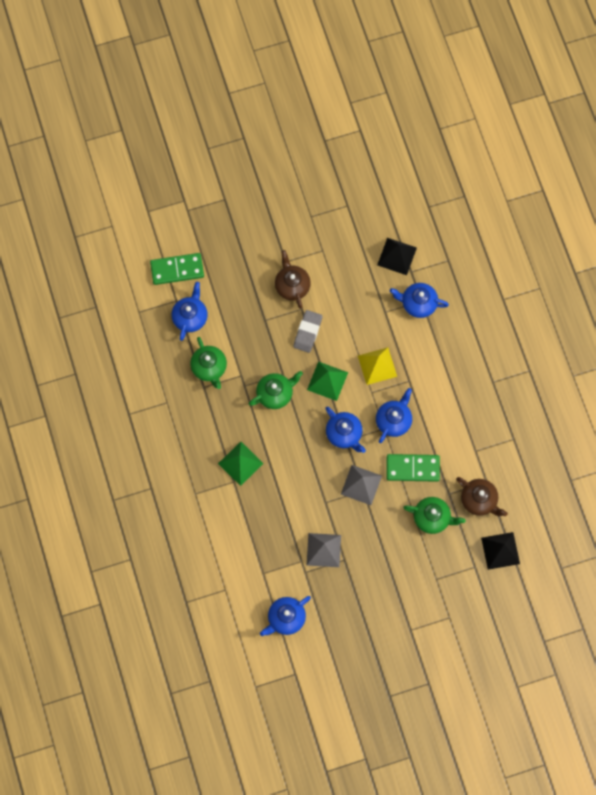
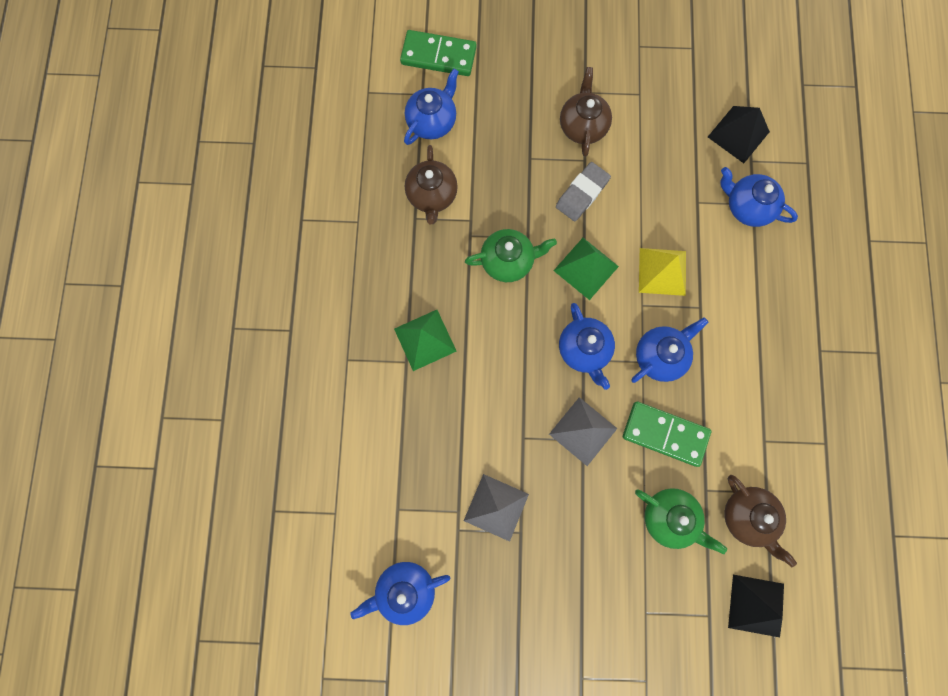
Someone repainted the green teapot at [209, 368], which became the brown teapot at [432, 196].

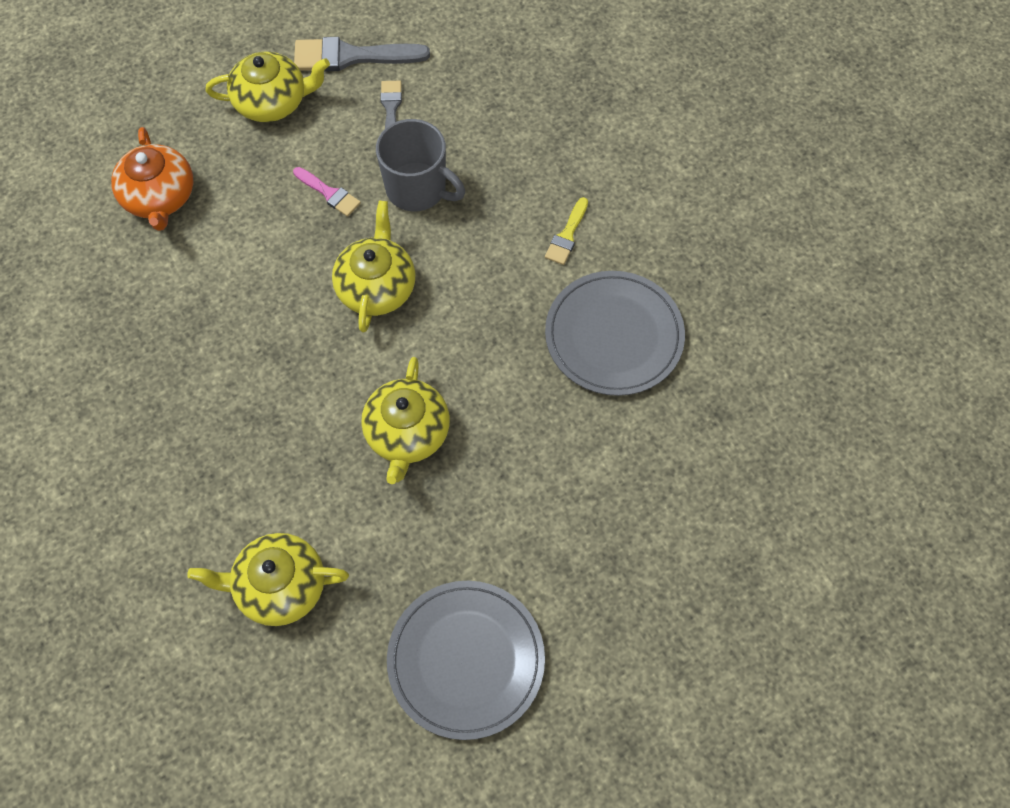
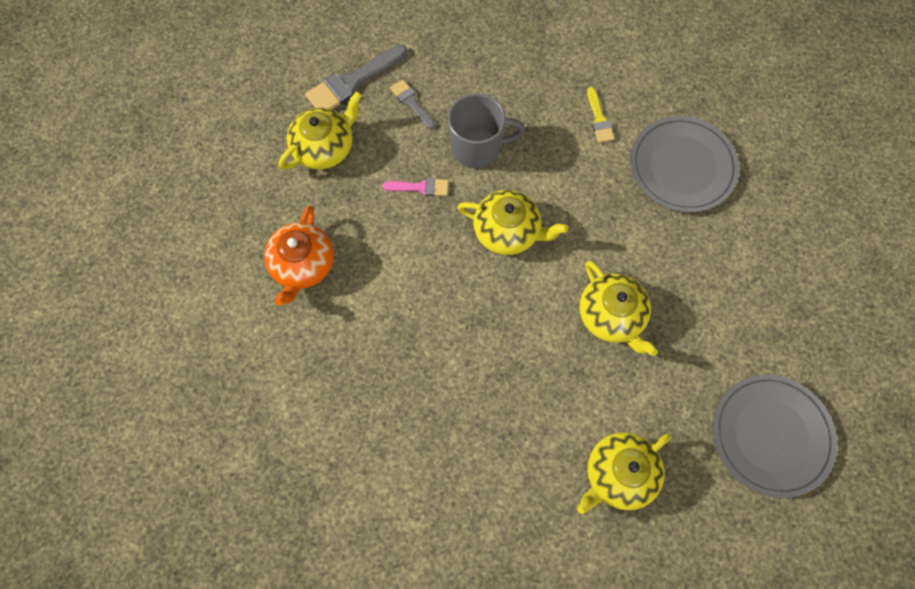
Someone rotated the orange teapot at [159, 197] by 60 degrees clockwise. Someone rotated the yellow teapot at [376, 287] by 135 degrees clockwise.

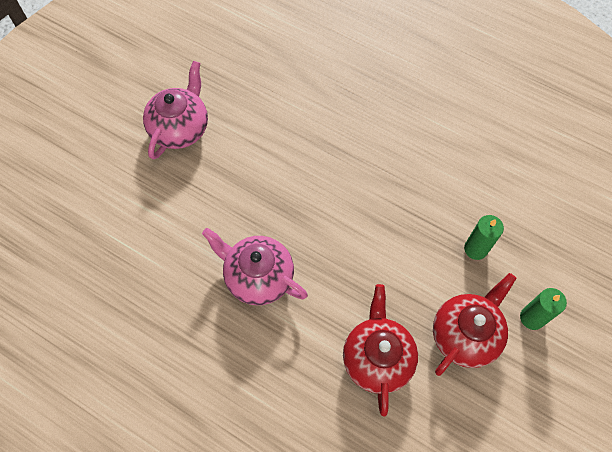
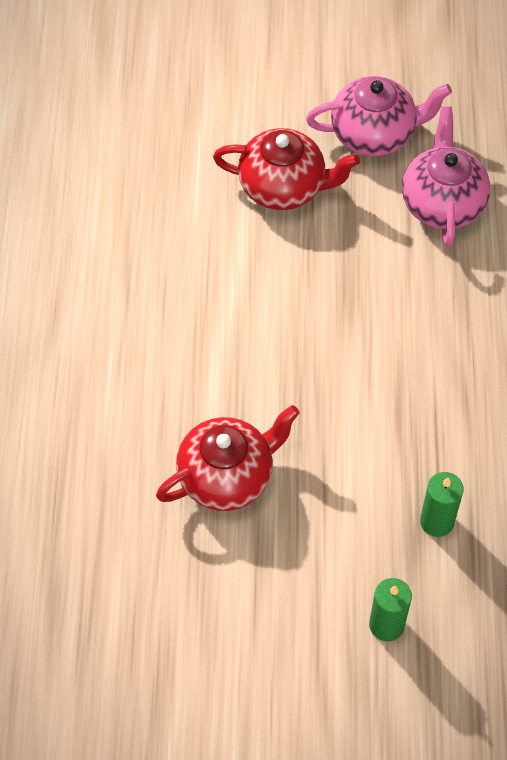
Someone carried the pink teapot from [258, 277] to [442, 203]. Someone carried the red teapot from [465, 334] to [284, 187].

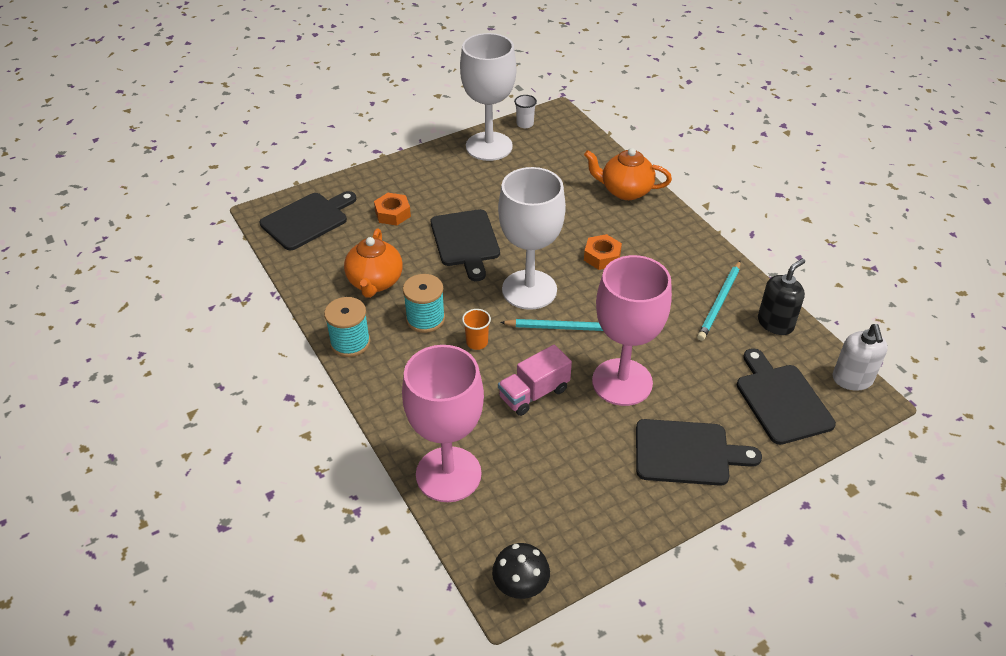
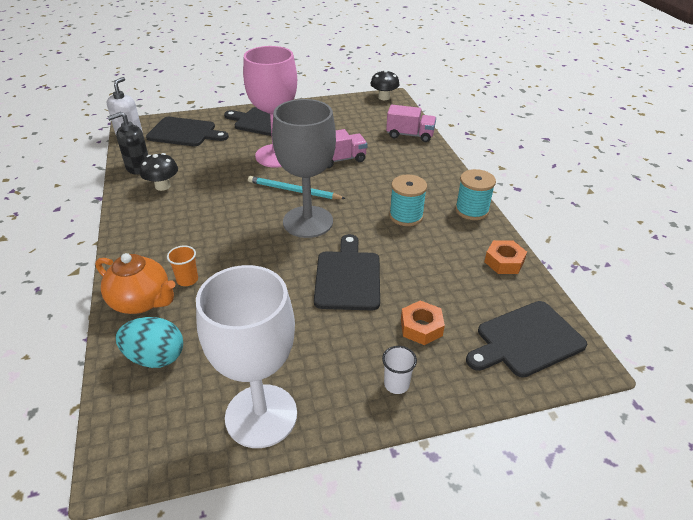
Someone took away the orange teapot at [375, 282]. Someone swapped the pink goblet at [448, 474] for the pink truck at [410, 135]. Someone carried the orange cup from [477, 342] to [187, 280]. Someone repainted the white goblet at [529, 290], which became the grey goblet at [308, 222]. Someone carried the white cup from [525, 124] to [396, 384]. Someone carried the orange nut from [602, 256] to [504, 262]. Someone swapped the turquoise pencil at [719, 302] for the black mushroom at [162, 186]. Someone rotated the black cutting board at [781, 400] by 75 degrees counterclockwise. Someone put down the turquoise egg at [155, 357].

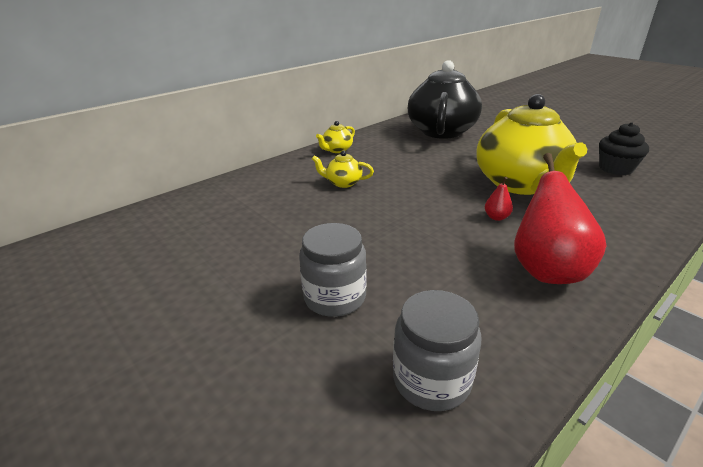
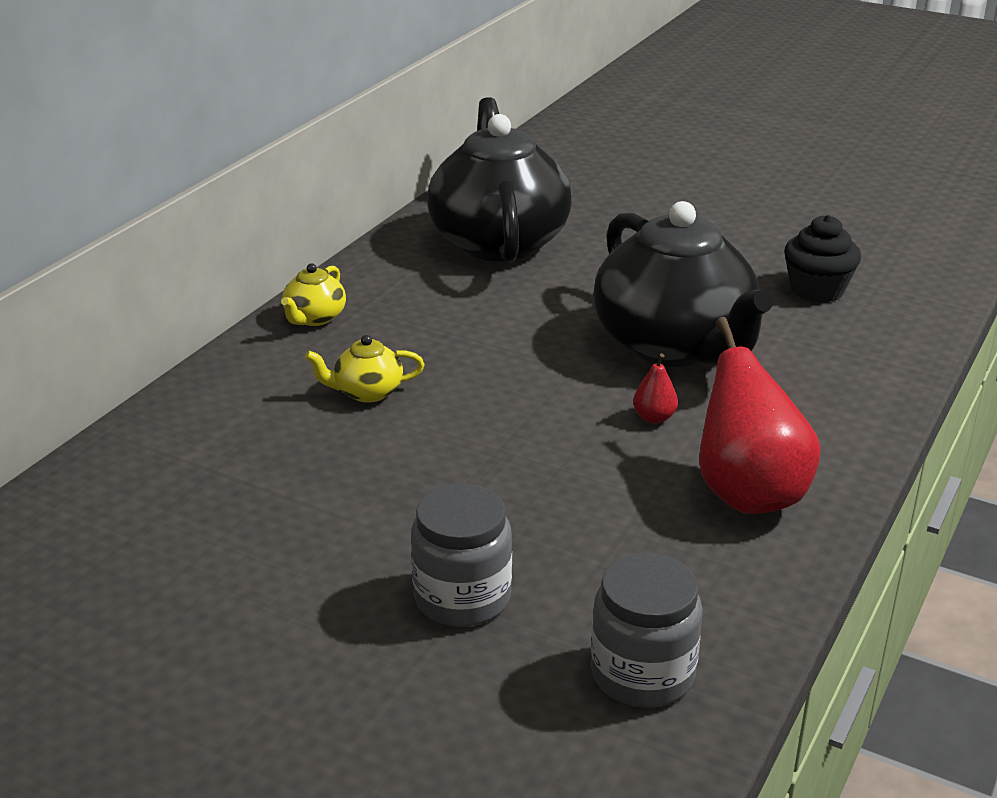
Someone repainted the yellow teapot at [520, 184], which became the black teapot at [674, 345].

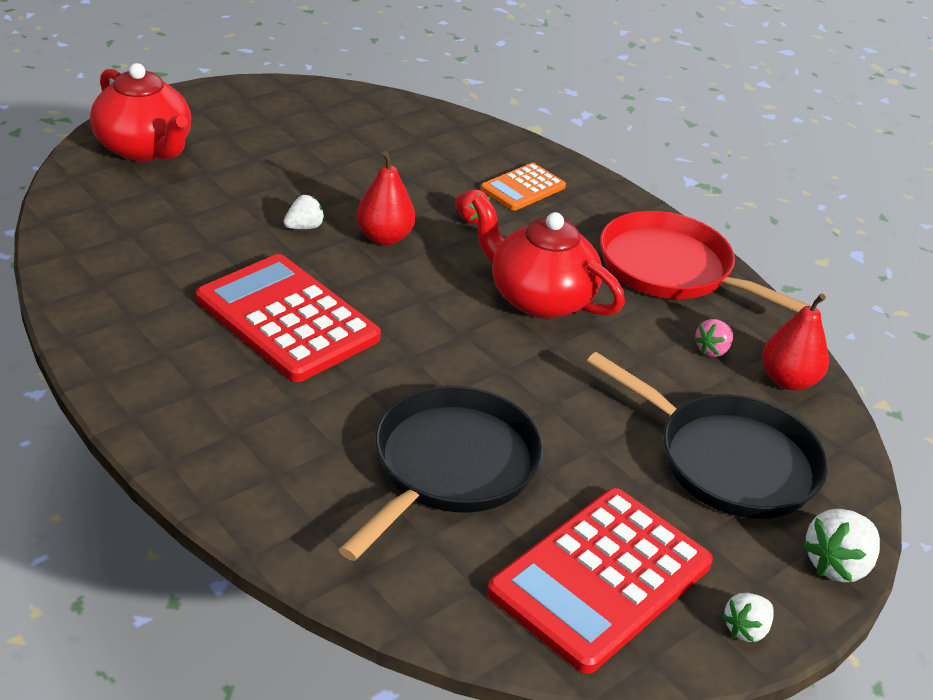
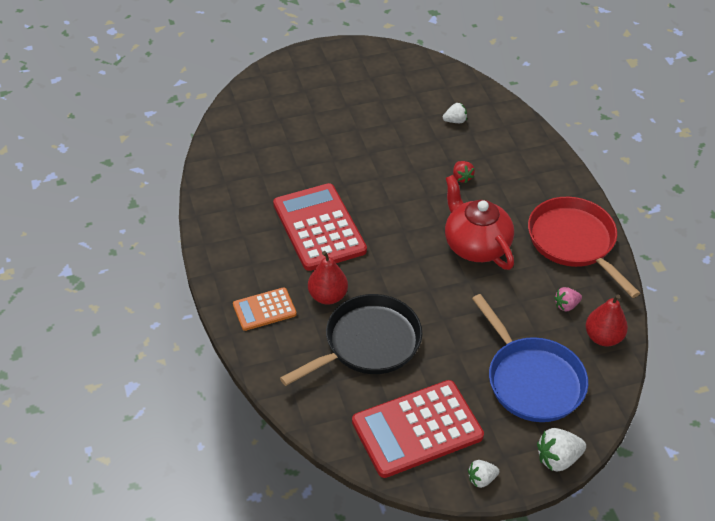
Someone took away the red teapot at [145, 149]. Someone carried the white strawberry from [304, 227] to [455, 121]. Someone carried the red pear from [384, 237] to [327, 296]. Someone carried the orange calculator from [523, 188] to [264, 309]. Someone repainted the black pan at [729, 461], which became the blue pan at [532, 380].

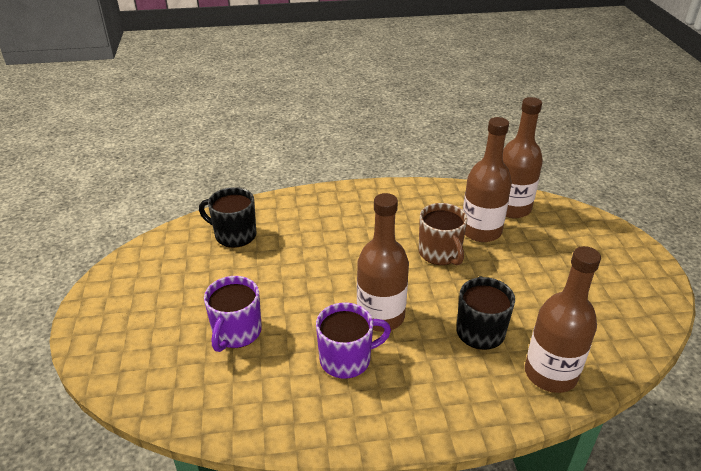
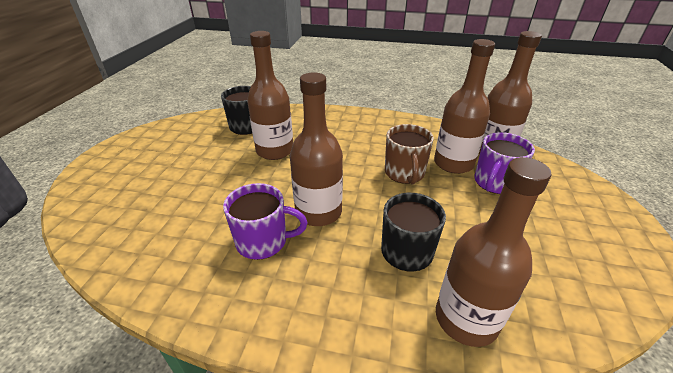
Someone carried the purple mug from [236, 332] to [494, 183]. Someone put down the brown bottle at [275, 151].

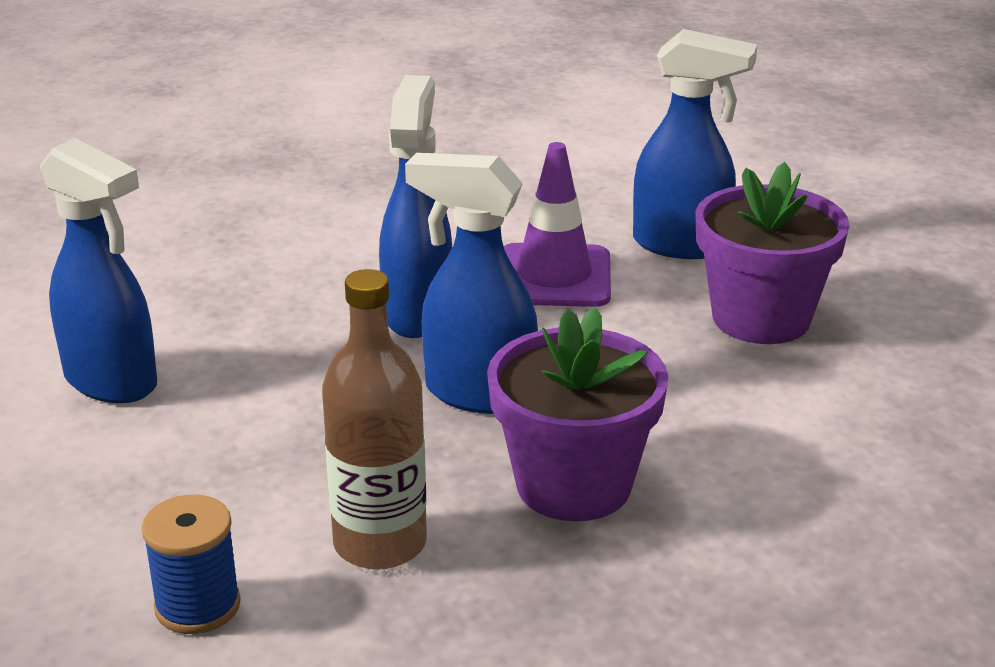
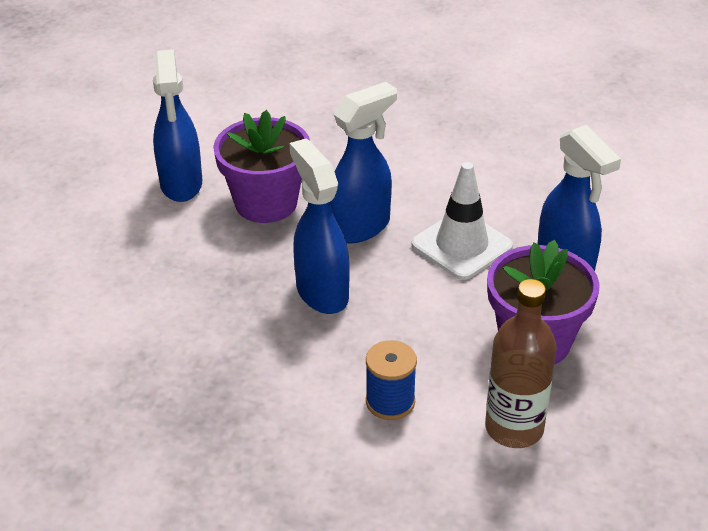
Someone carried the blue spool from [197, 606] to [390, 402]. Someone carried the brown bottle from [380, 543] to [514, 428]. Someone carried the purple flower pot from [573, 485] to [266, 203]. Someone repainted the purple traffic cone at [554, 277], which became the white traffic cone at [461, 245].

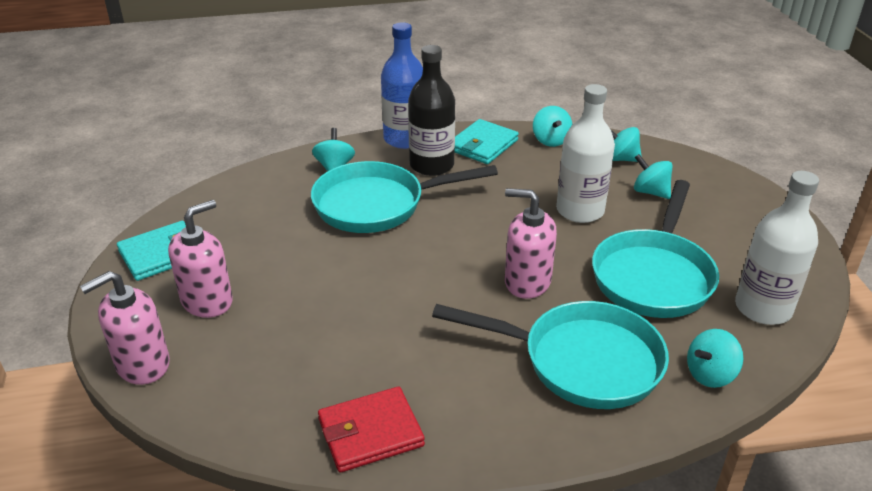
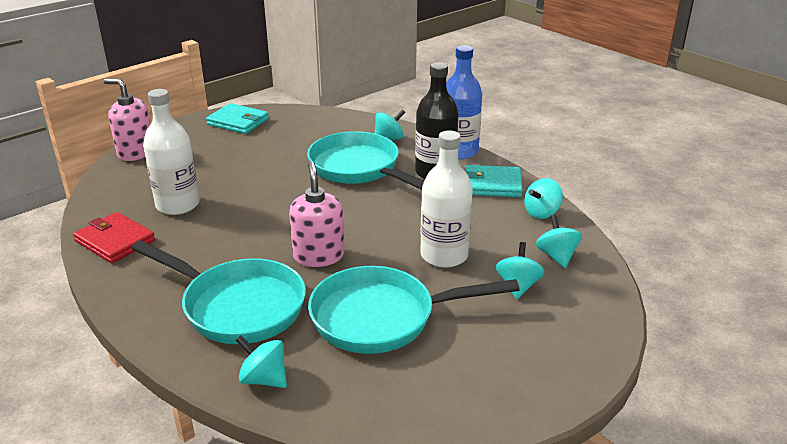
Someone took away the pink soap dispenser at [207, 301]. Someone rotated the turquoise pan at [581, 361] by 45 degrees counterclockwise. Someone carried the white bottle from [763, 308] to [178, 205].

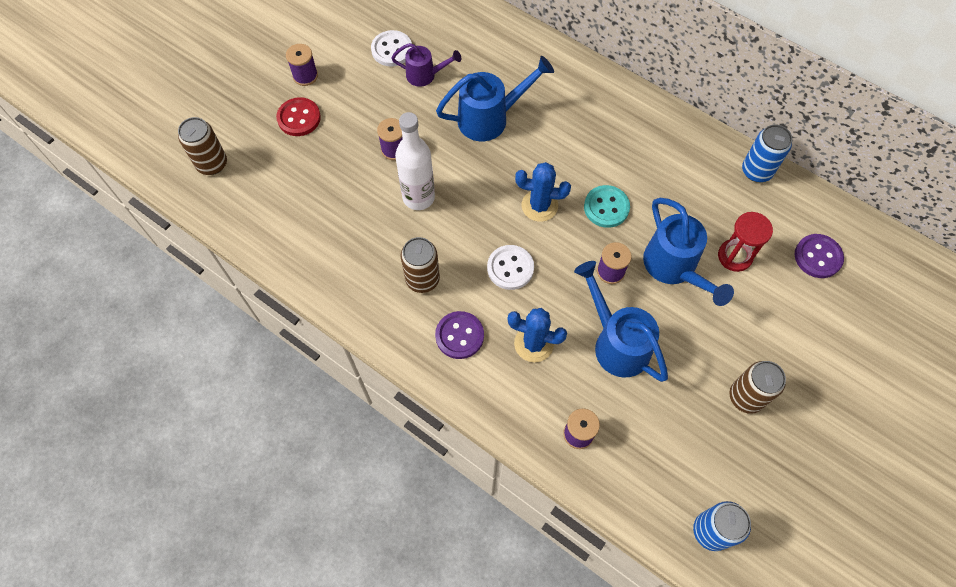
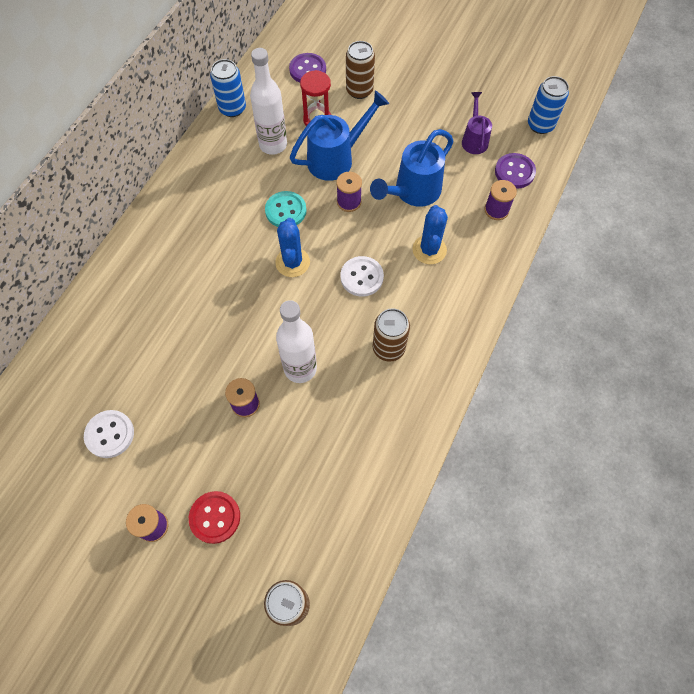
Someone carried the purple watering can from [425, 75] to [474, 139]. Someone carried the purple button from [459, 336] to [514, 172]. Someone took away the blue watering can at [490, 118]. Someone carried the brown can from [746, 397] to [359, 90]. Someone put down the white bottle at [273, 145].

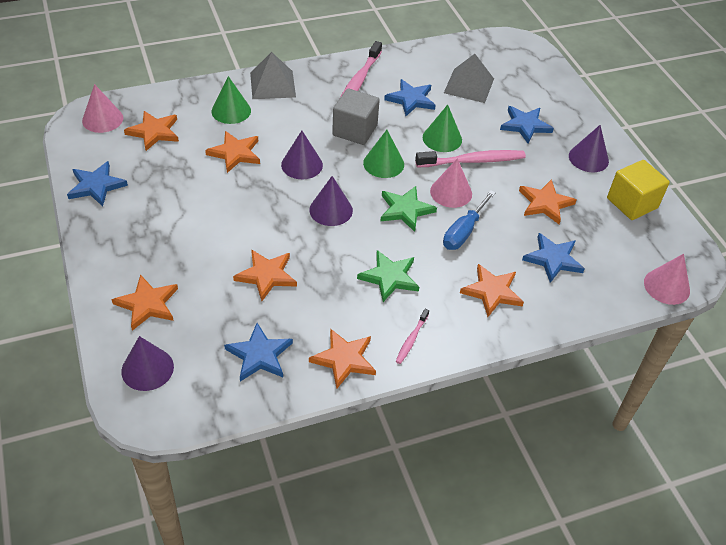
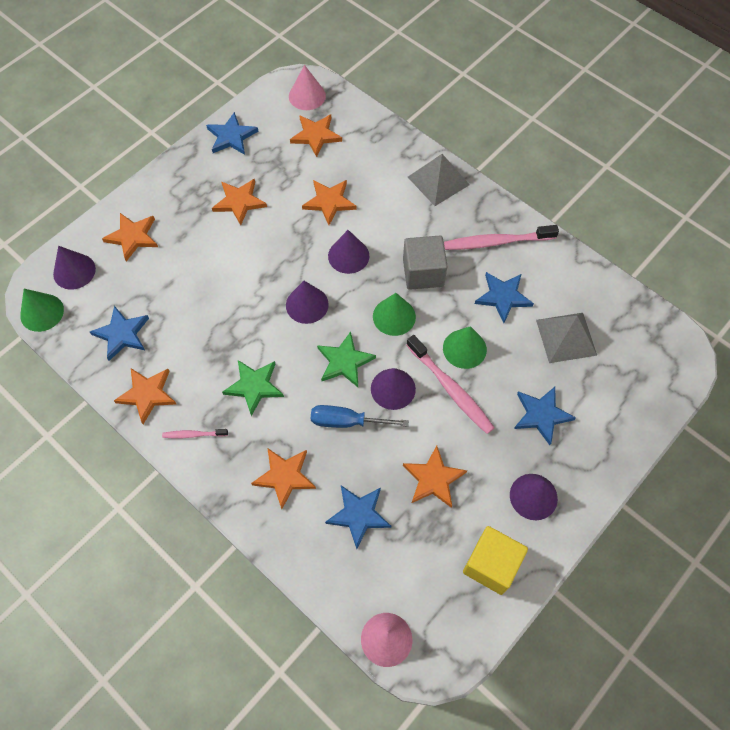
Someone carried the green cone from [231, 111] to [42, 312]. Someone carried the orange star from [266, 275] to [239, 202]. Someone repainted the pink cone at [451, 192], which became the purple cone at [393, 388].

